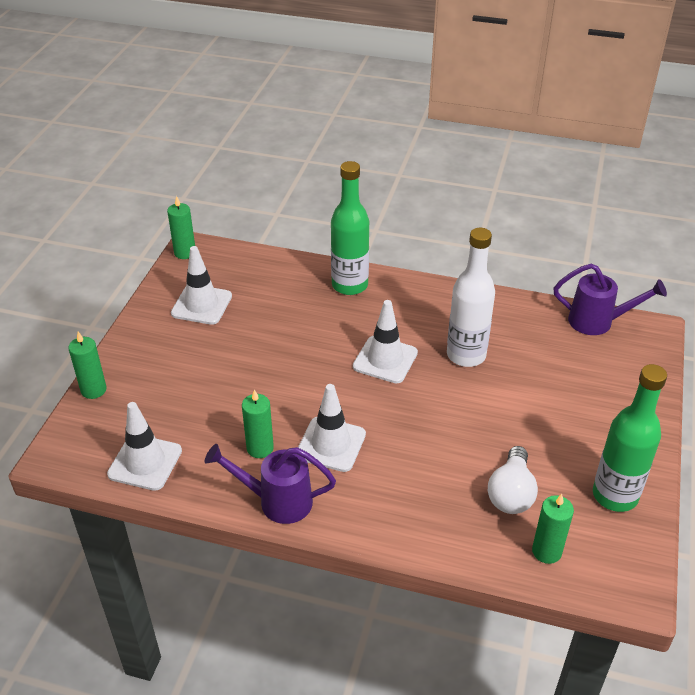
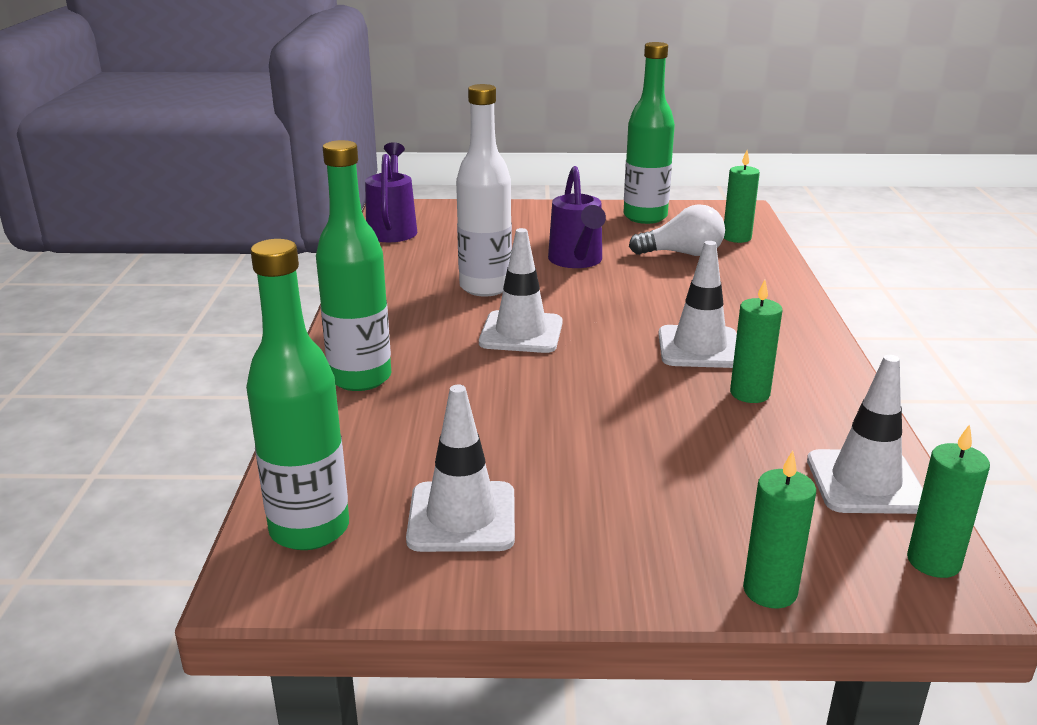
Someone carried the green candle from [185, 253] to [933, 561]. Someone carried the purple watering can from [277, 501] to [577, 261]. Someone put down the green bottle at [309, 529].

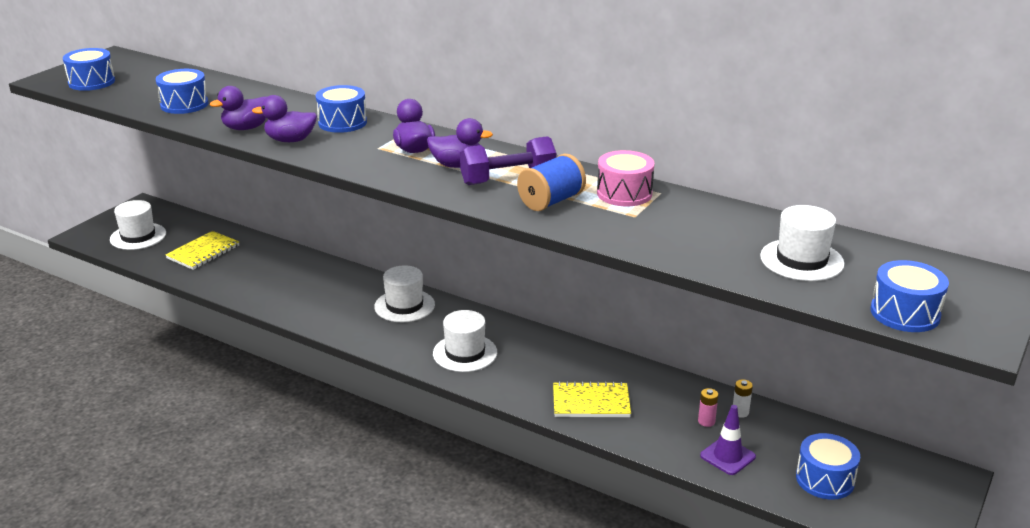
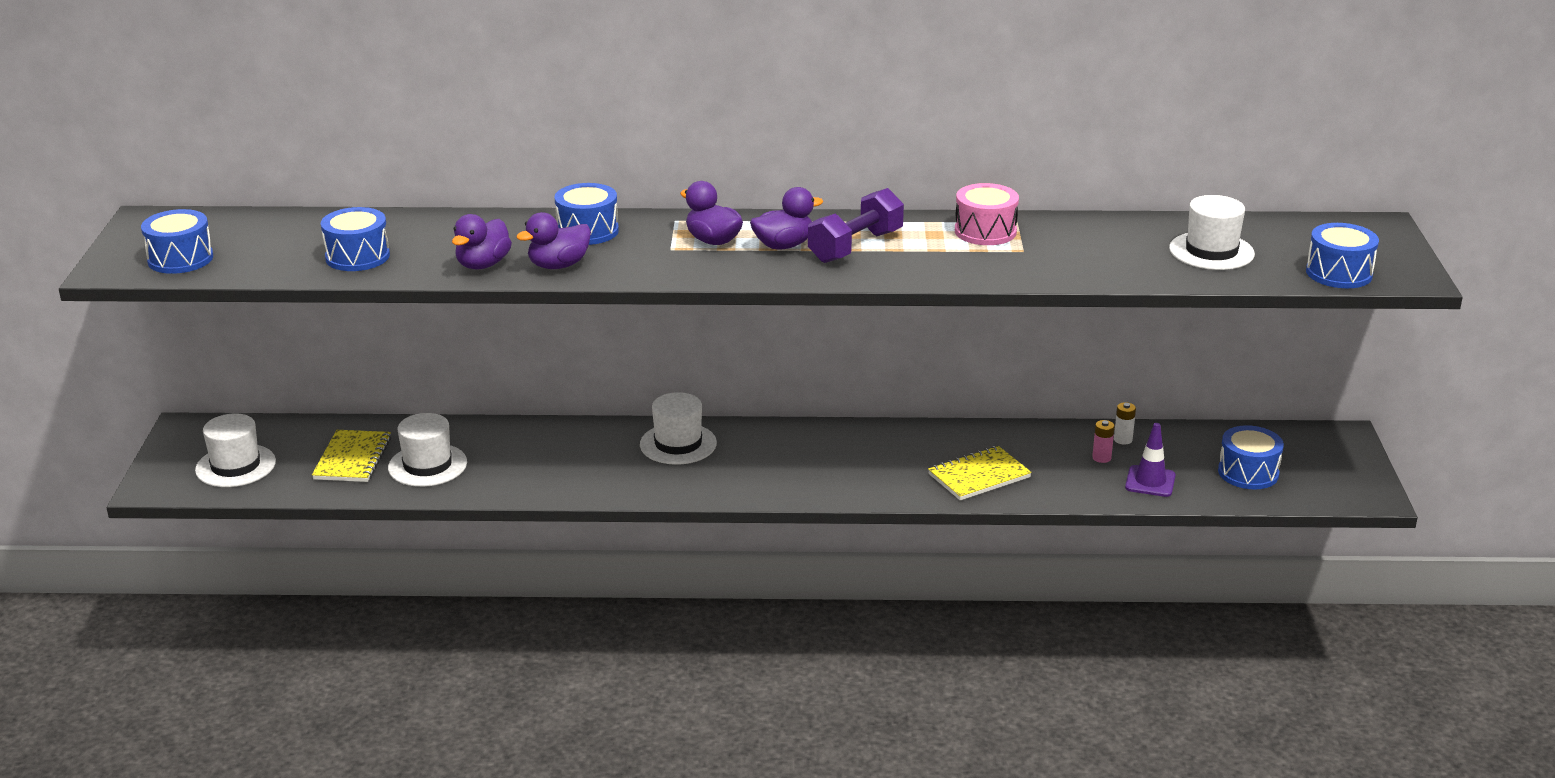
Someone carried the white hat from [465, 353] to [427, 465]. Someone took away the blue spool at [551, 201].

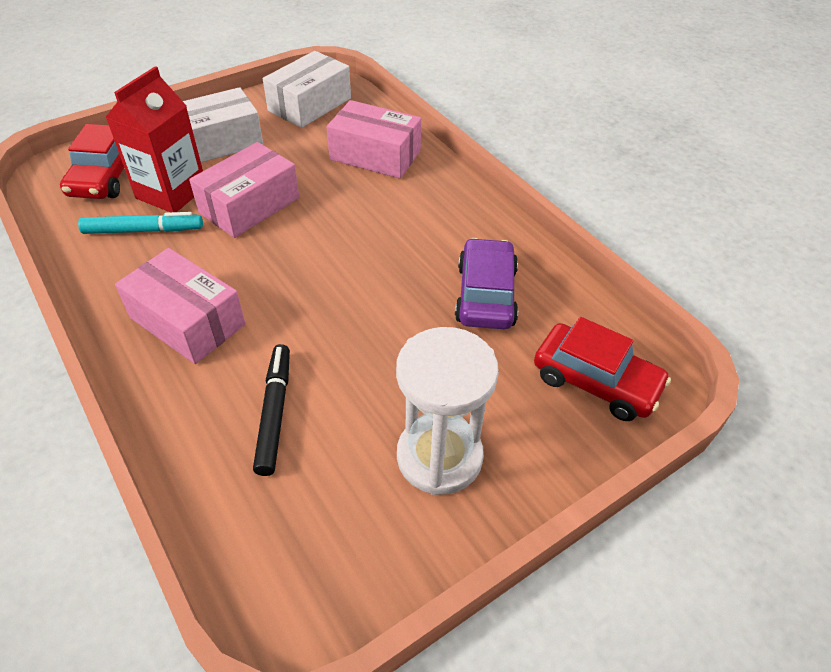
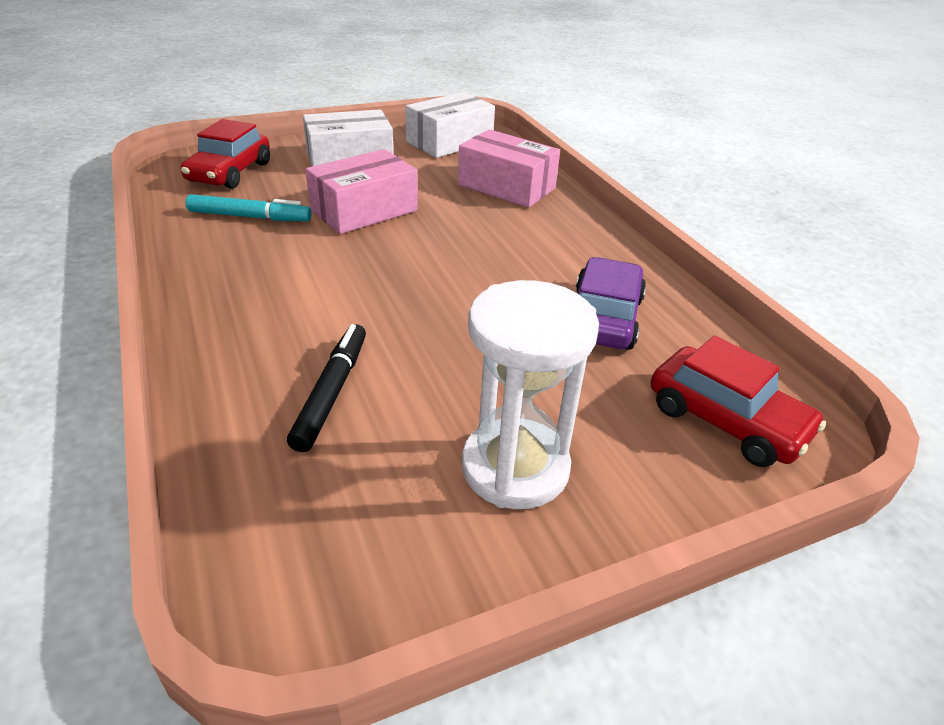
Someone took away the red carton at [171, 192]. Someone took away the pink box at [187, 321].

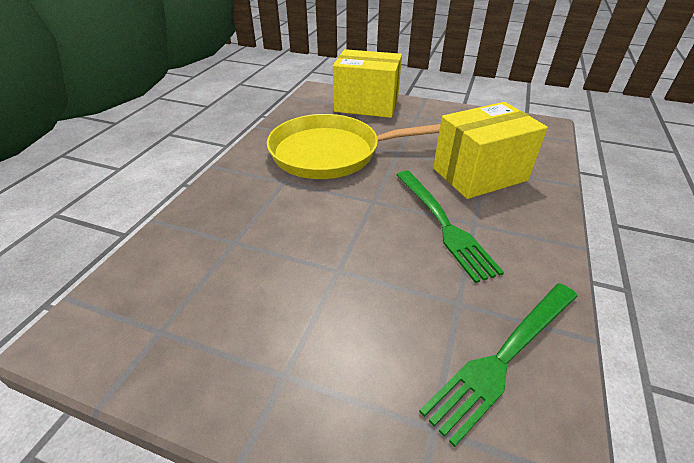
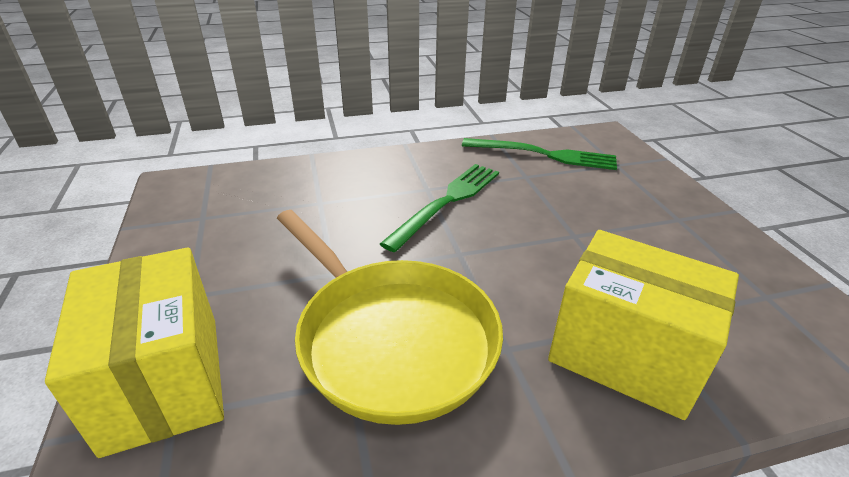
Someone carried the yellow box from [479, 174] to [625, 354].

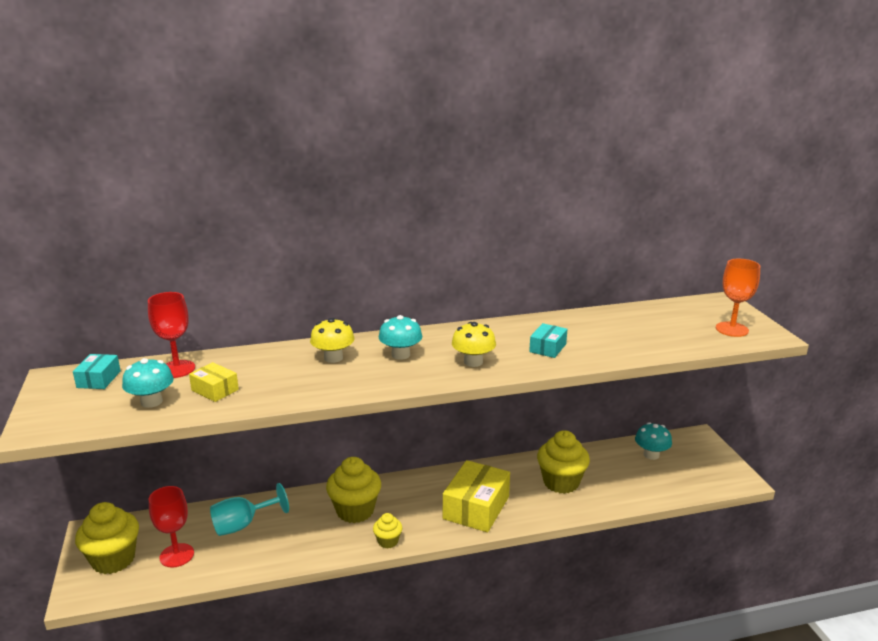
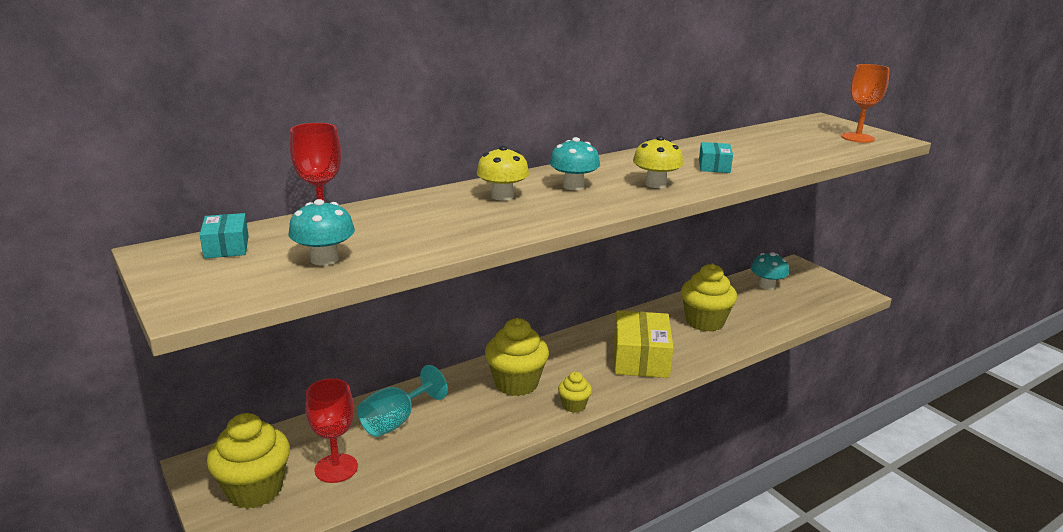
Someone took away the yellow box at [215, 390].

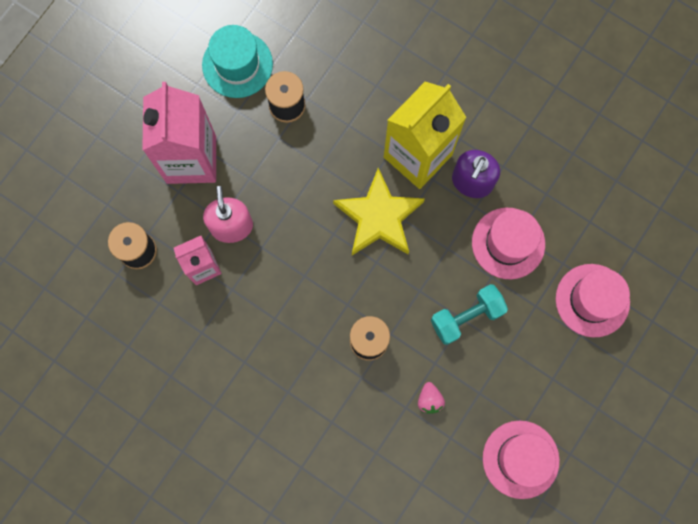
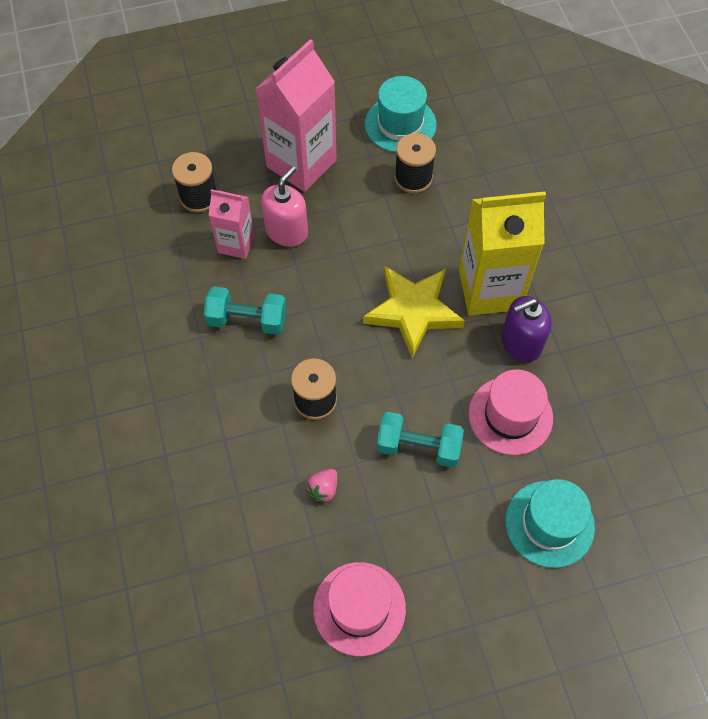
Someone repainted the pink hat at [592, 300], which became the turquoise hat at [549, 524]. Someone put down the turquoise dumbbell at [247, 320].

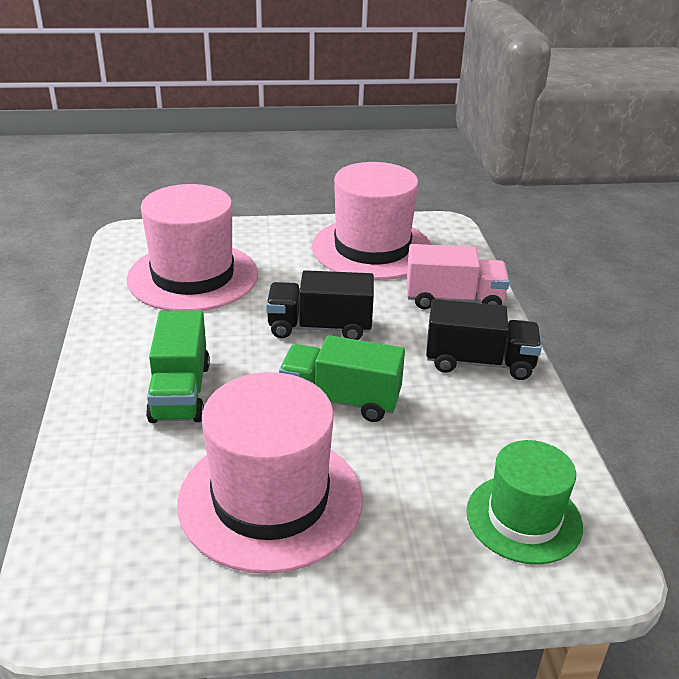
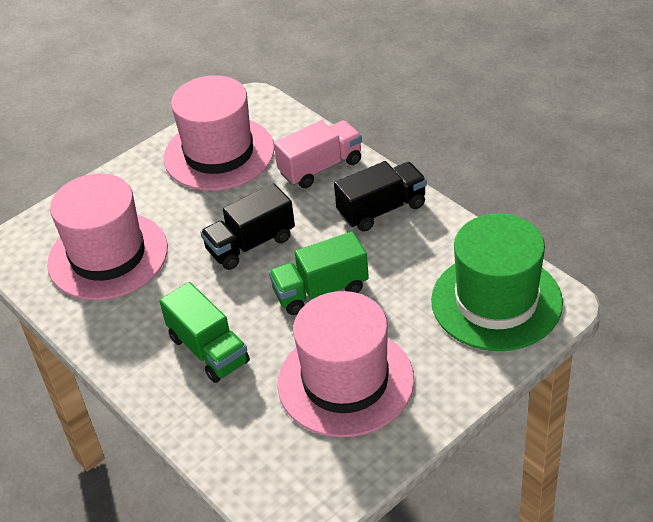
Someone scaled the green hat at [523, 518] by 1.62.

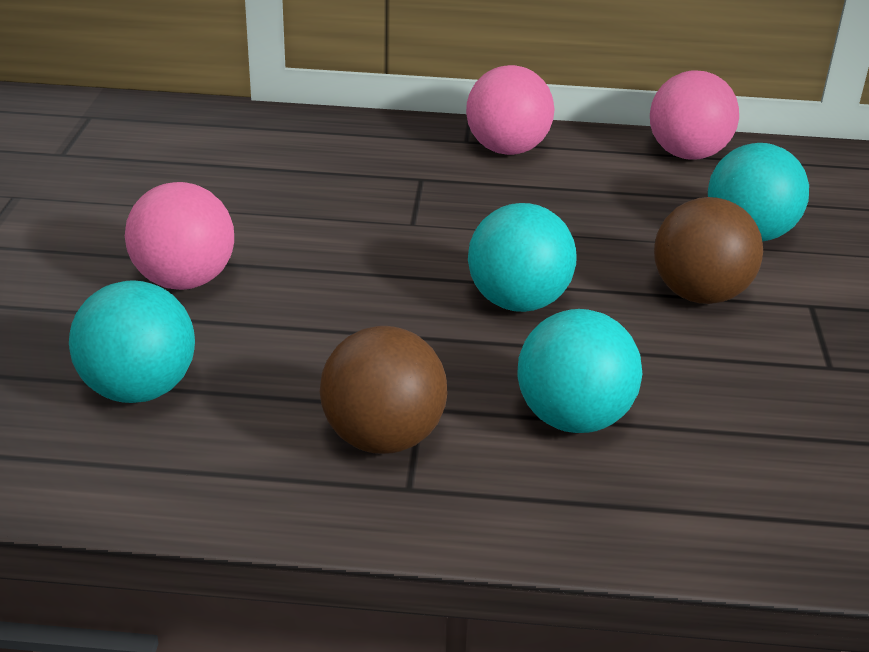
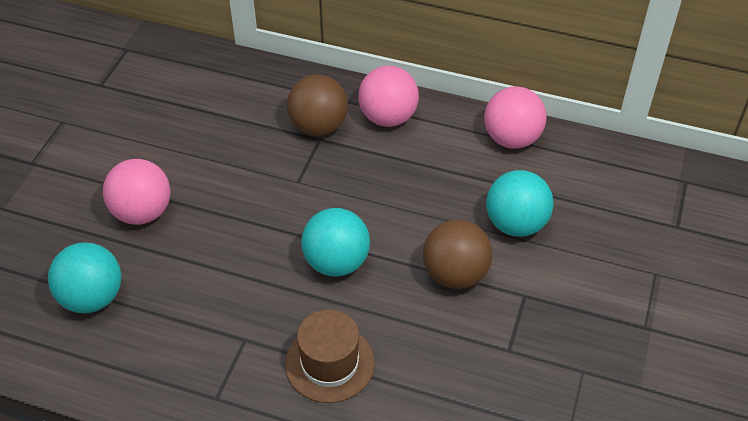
Someone carried the brown ball from [383, 437] to [318, 126]. Someone swapped the turquoise ball at [573, 418] for the brown hat at [329, 363].

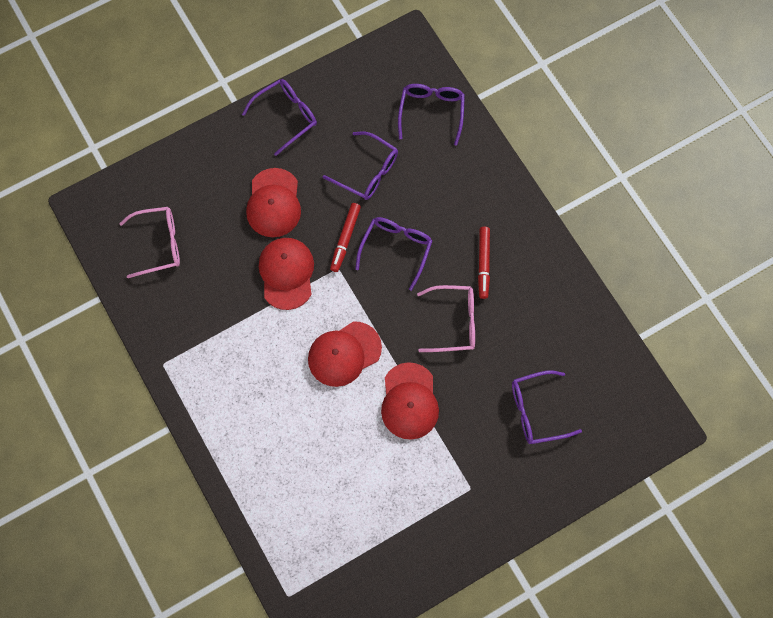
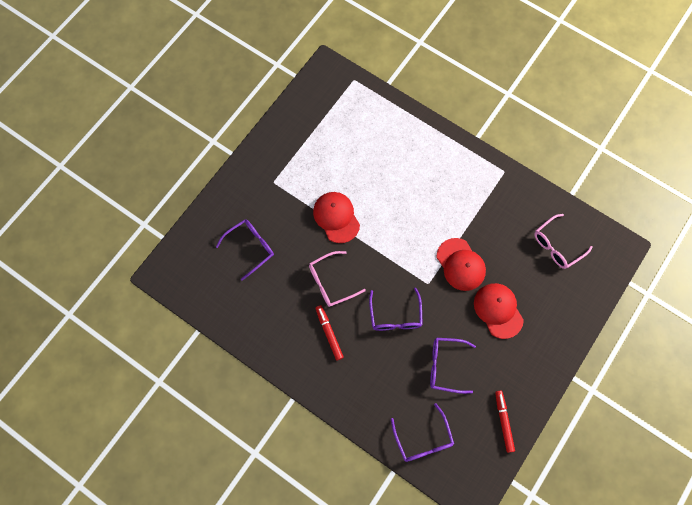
Someone took away the purple glasses at [286, 116]. Someone took away the red cap at [344, 354]. Someone carried the red marker from [345, 239] to [503, 421].

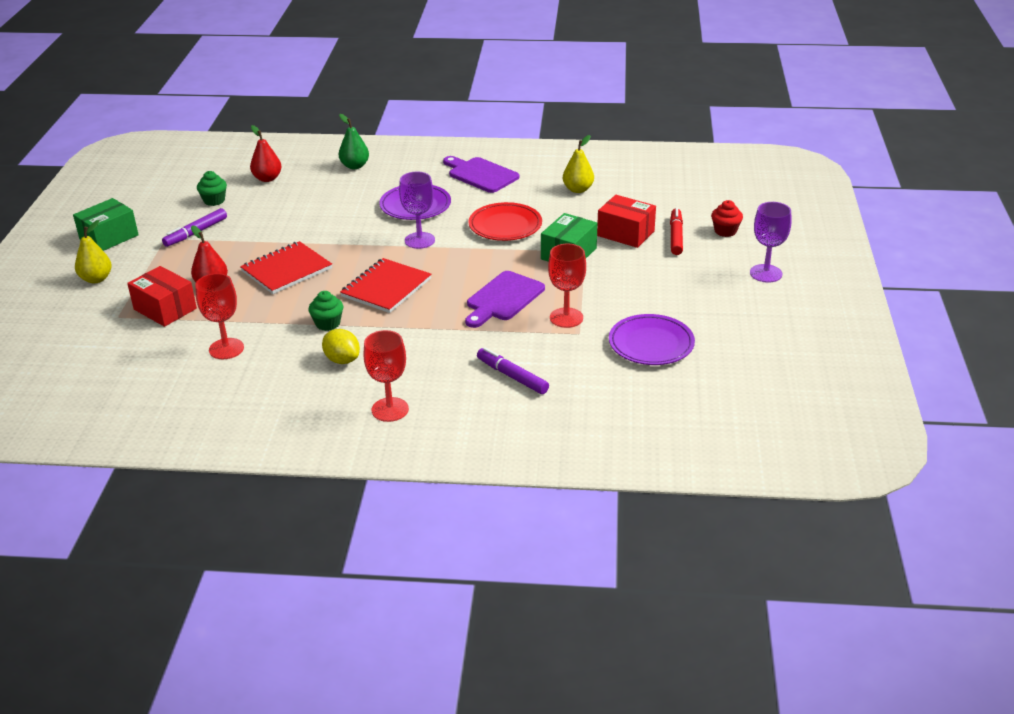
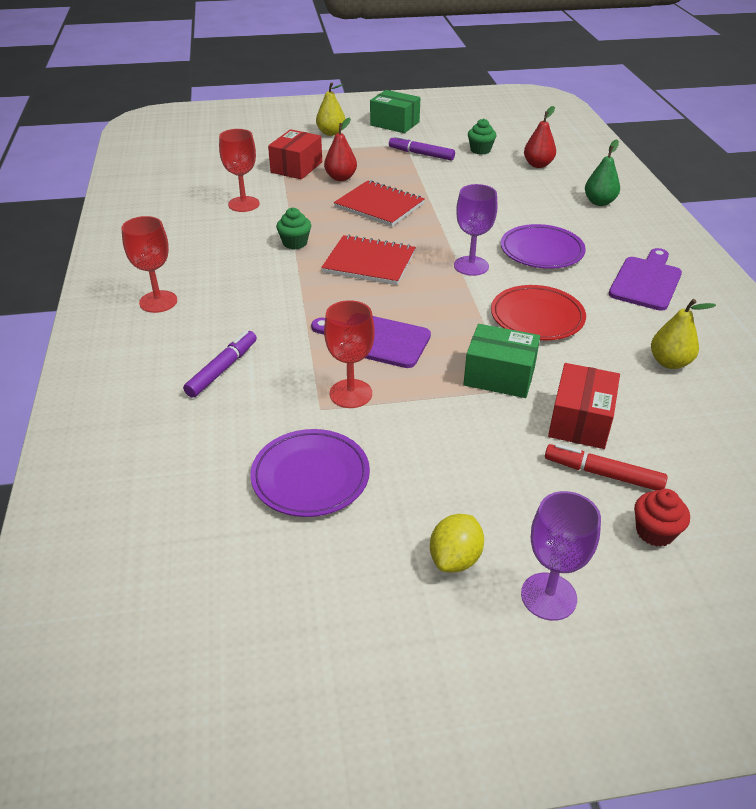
Someone carried the yellow lemon from [342, 360] to [455, 558]. Someone rotated the red marker at [675, 236] by 150 degrees counterclockwise.

